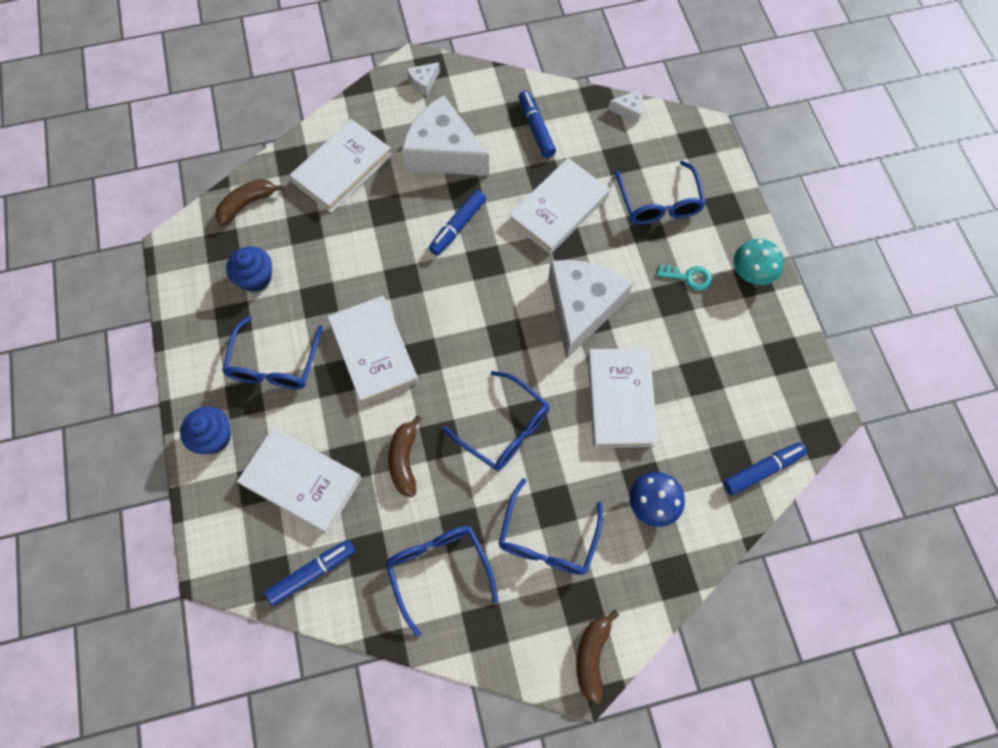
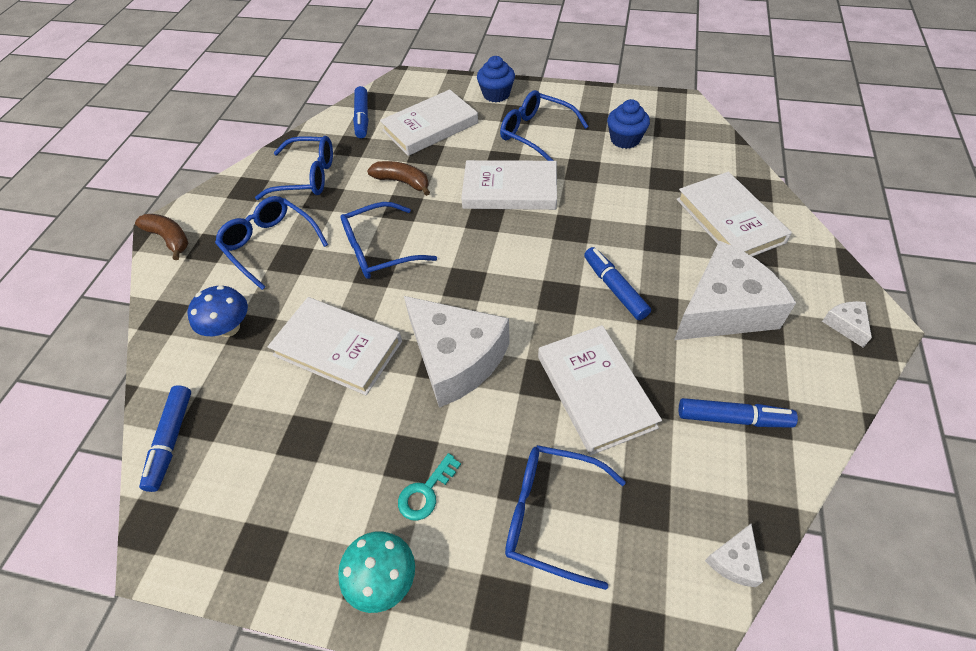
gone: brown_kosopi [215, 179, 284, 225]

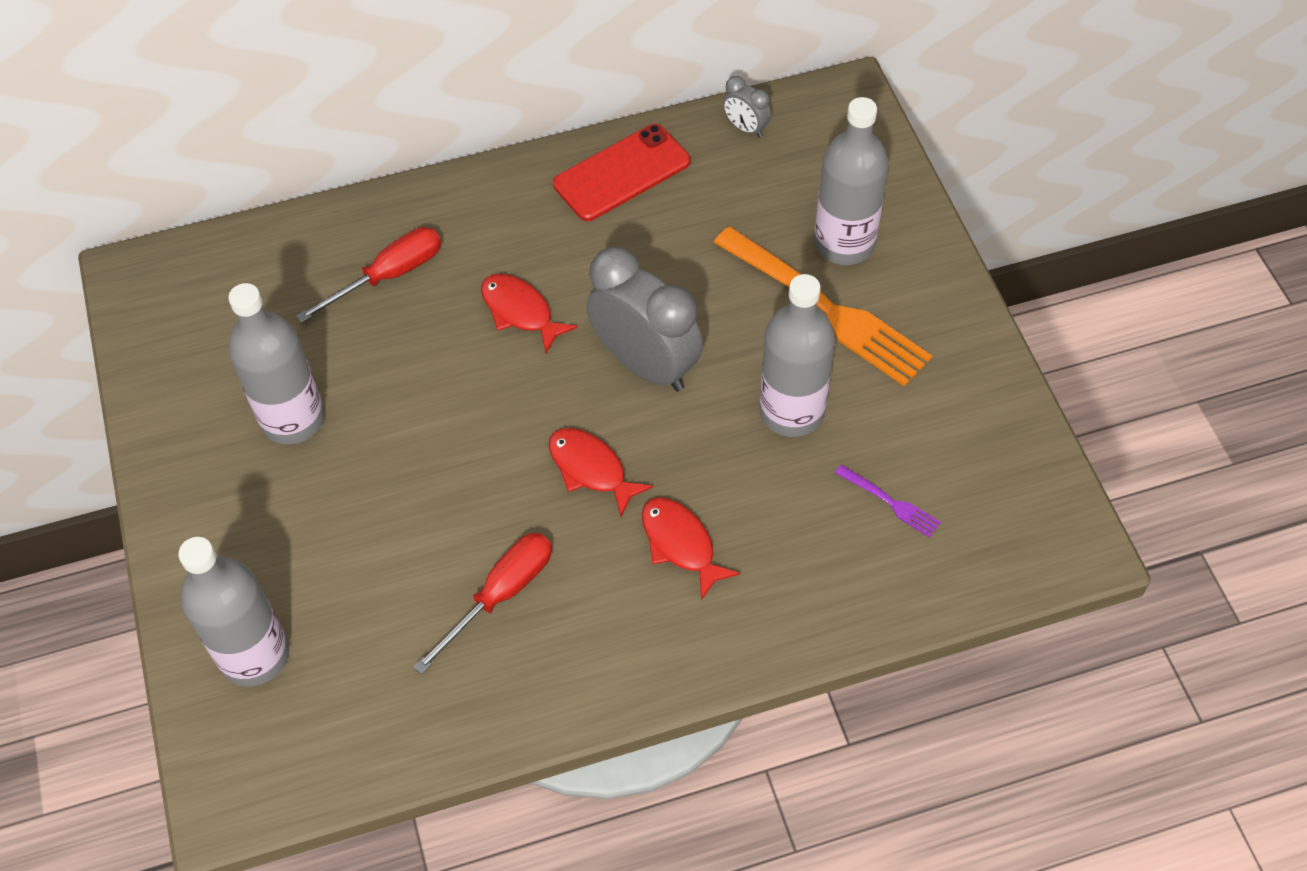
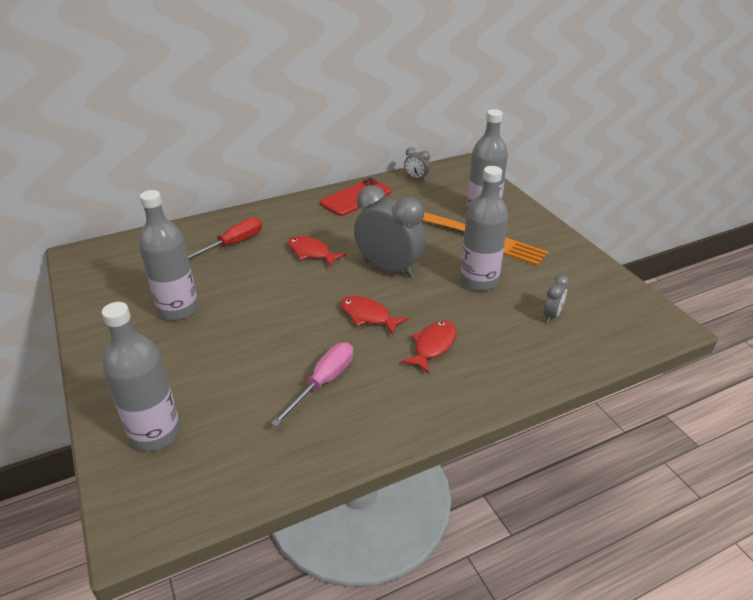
swapped: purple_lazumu [835, 465, 941, 538] to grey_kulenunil [544, 275, 569, 323]
repainted: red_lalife [413, 533, 552, 674] to pink_lalife [271, 342, 353, 427]
rotated: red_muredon [642, 497, 740, 600] = [401, 321, 457, 374] 75 degrees clockwise

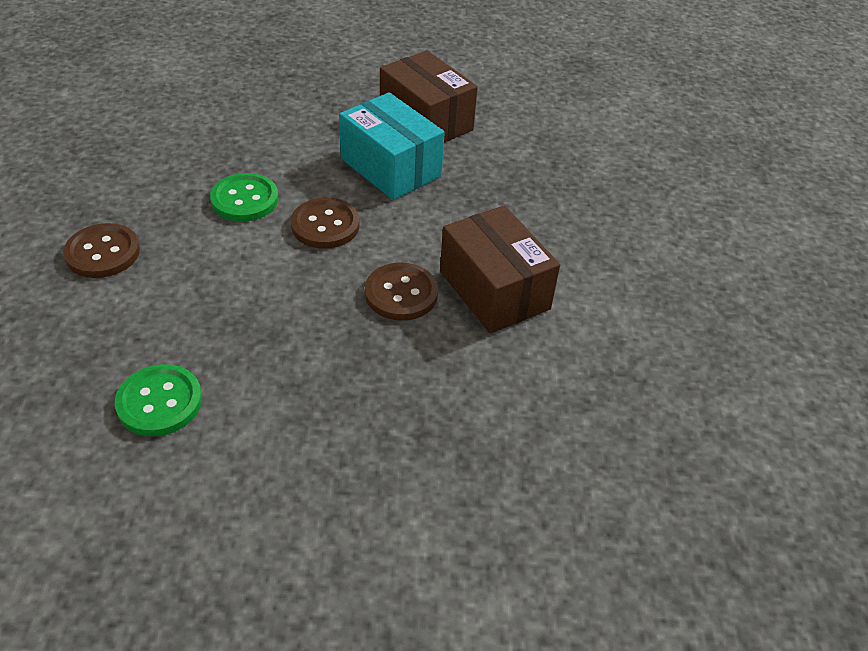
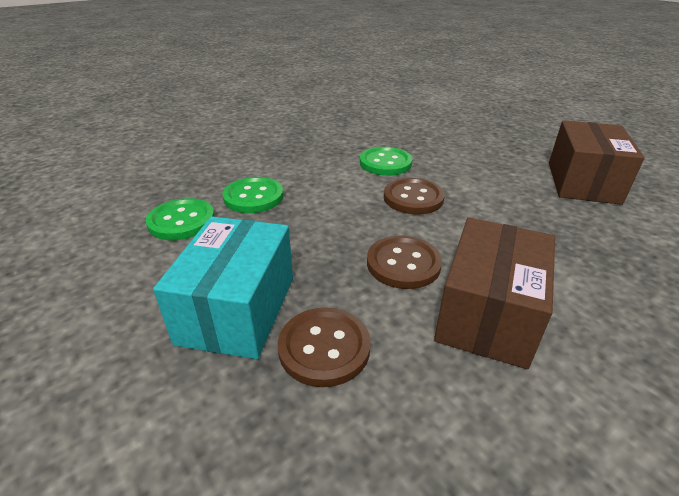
new: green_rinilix [223, 177, 284, 213]
shifted: brown_rinilix [63, 223, 140, 278] to [278, 307, 371, 387]; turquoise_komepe [339, 92, 445, 200] to [153, 216, 293, 359]

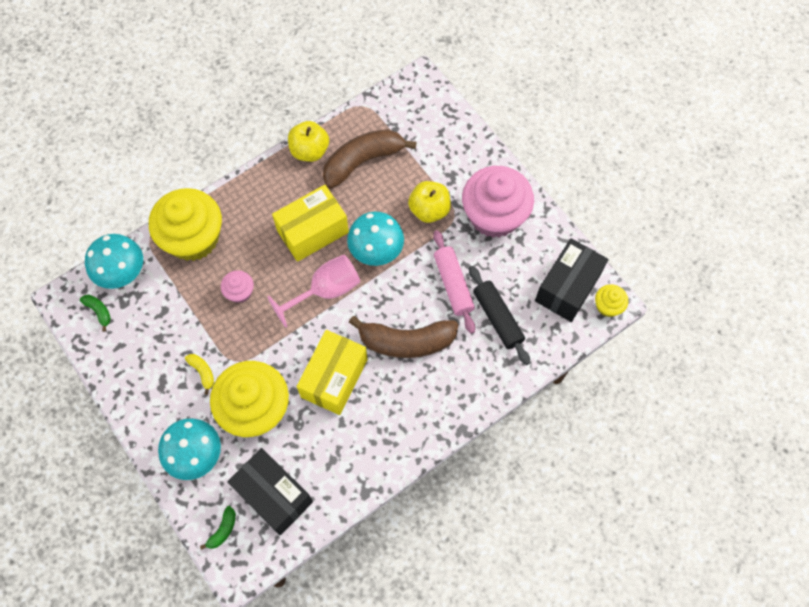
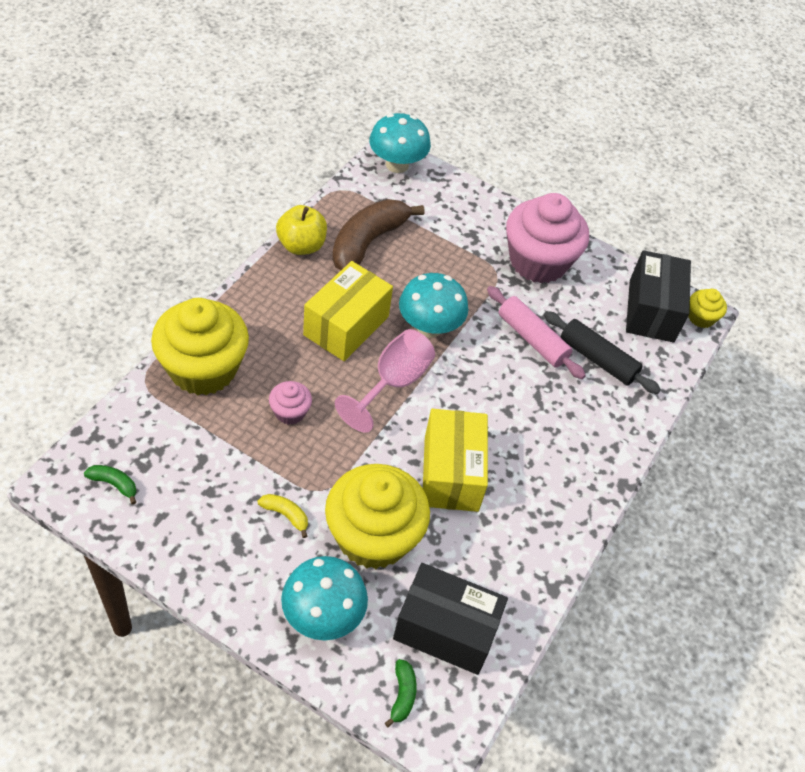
gone: brown_kosopi [349, 316, 458, 358]; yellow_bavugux [408, 181, 451, 223]
shifted: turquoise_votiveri [85, 234, 143, 289] to [369, 113, 431, 173]

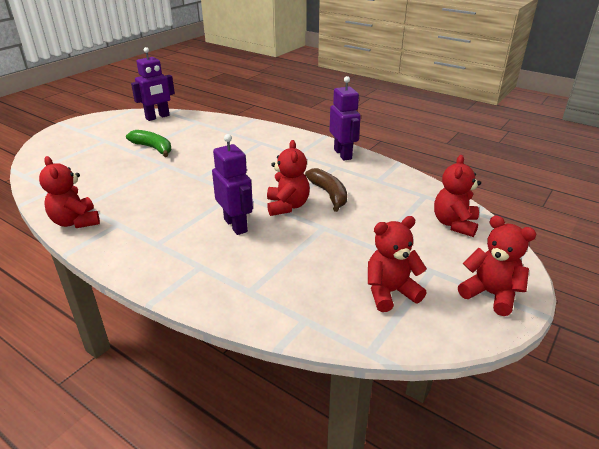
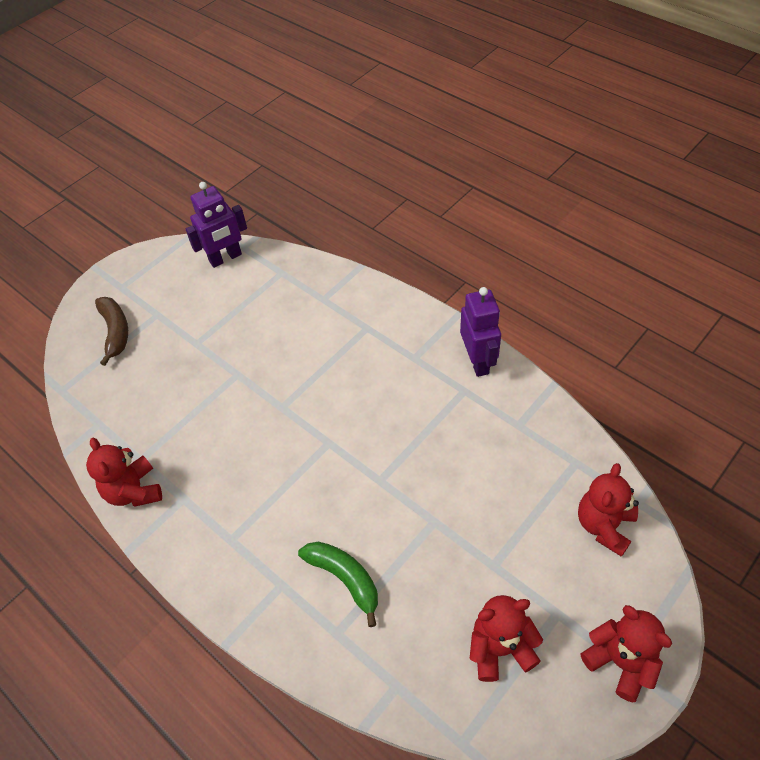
gone: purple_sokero [212, 134, 253, 235]; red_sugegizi [267, 140, 310, 216]
shifted: green_kosopi [126, 130, 171, 157] to [298, 542, 378, 627]; brown_kosopi [305, 168, 347, 212] to [95, 297, 128, 366]

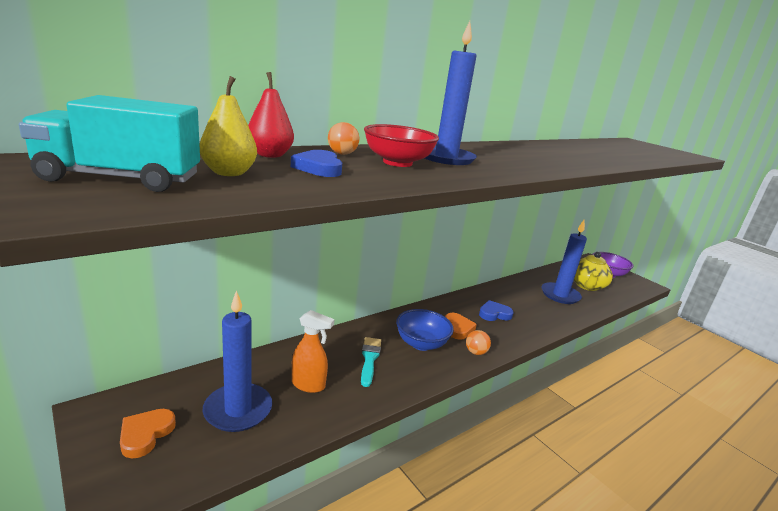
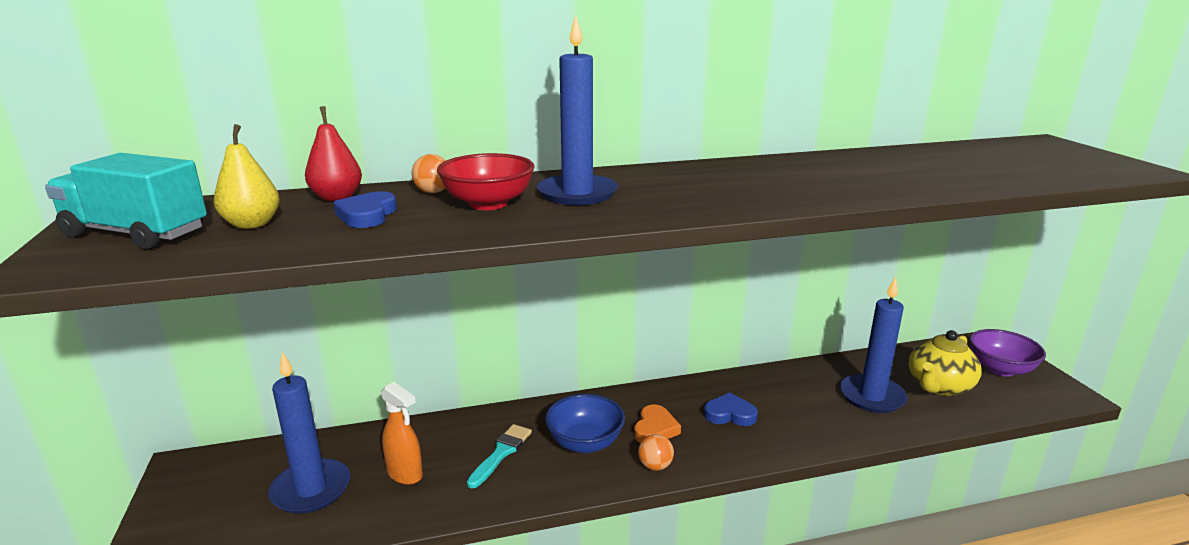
gone: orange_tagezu [120, 409, 176, 459]

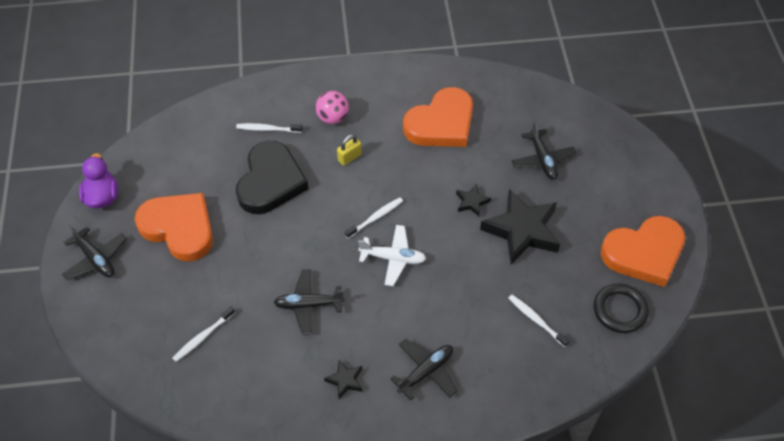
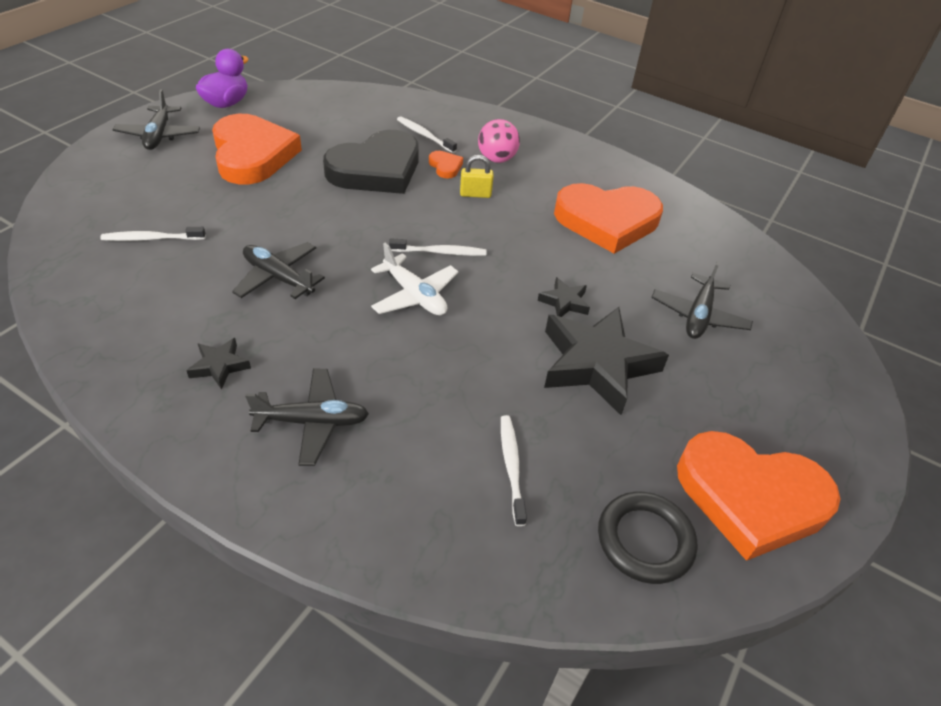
new: orange_tagezu [429, 151, 463, 179]

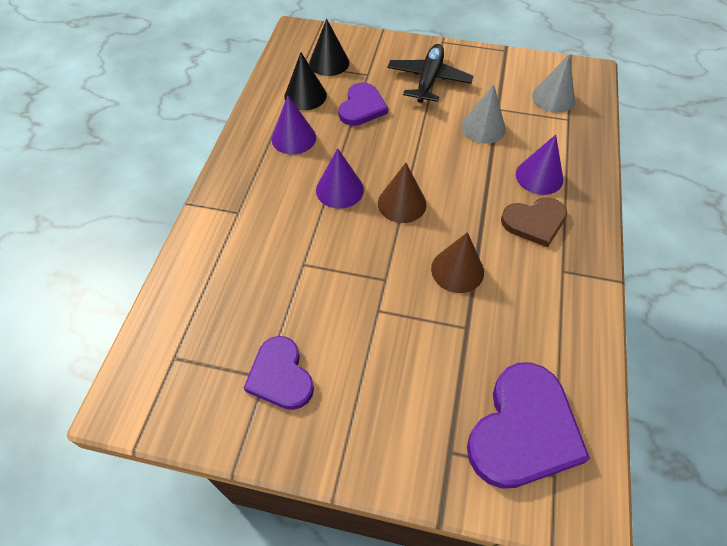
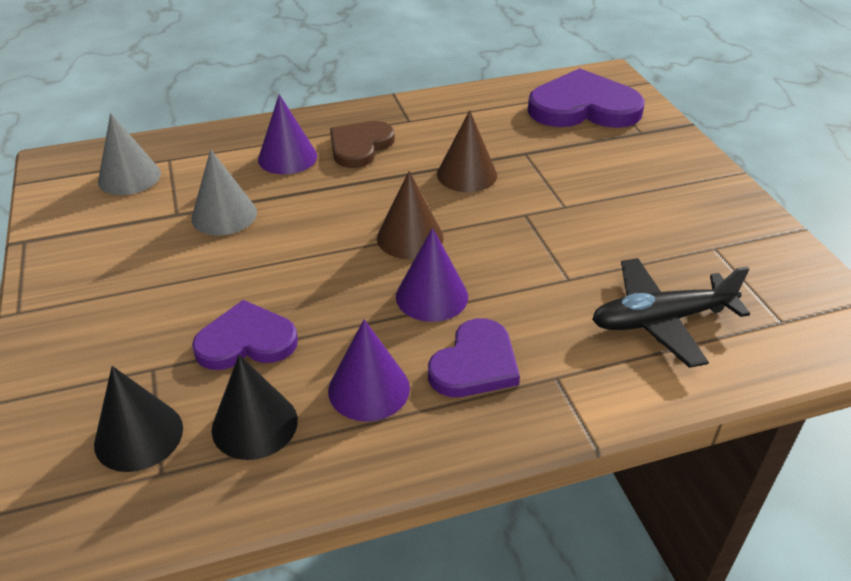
shifted: purple_tagezu [244, 336, 314, 410] to [428, 318, 520, 397]; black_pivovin [387, 44, 473, 103] to [592, 258, 750, 368]
rotated: brown_tagezu [501, 197, 567, 247] = [330, 121, 395, 168] 105 degrees counterclockwise

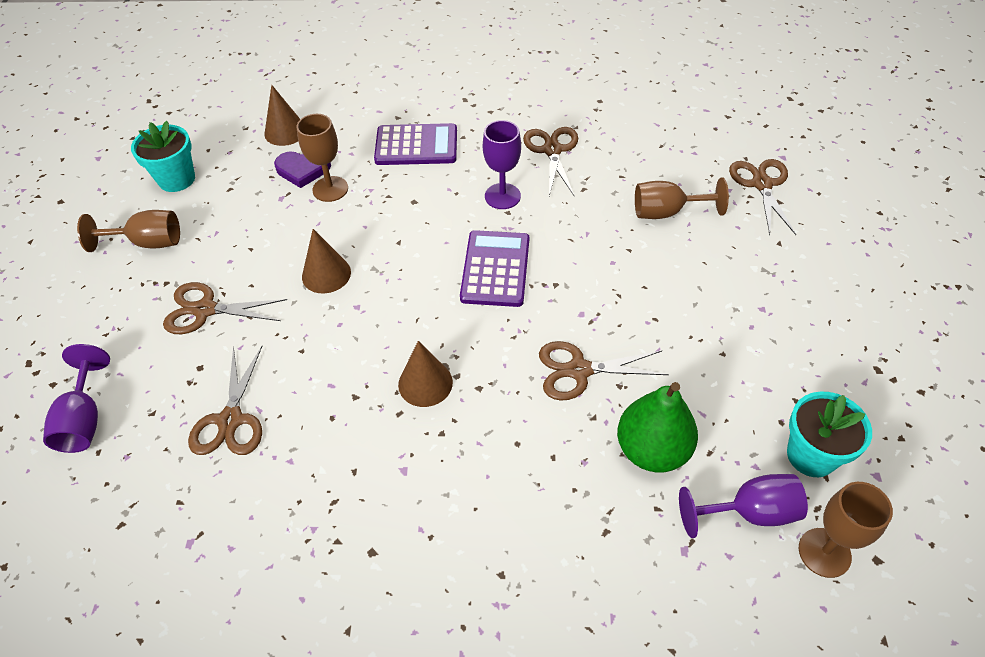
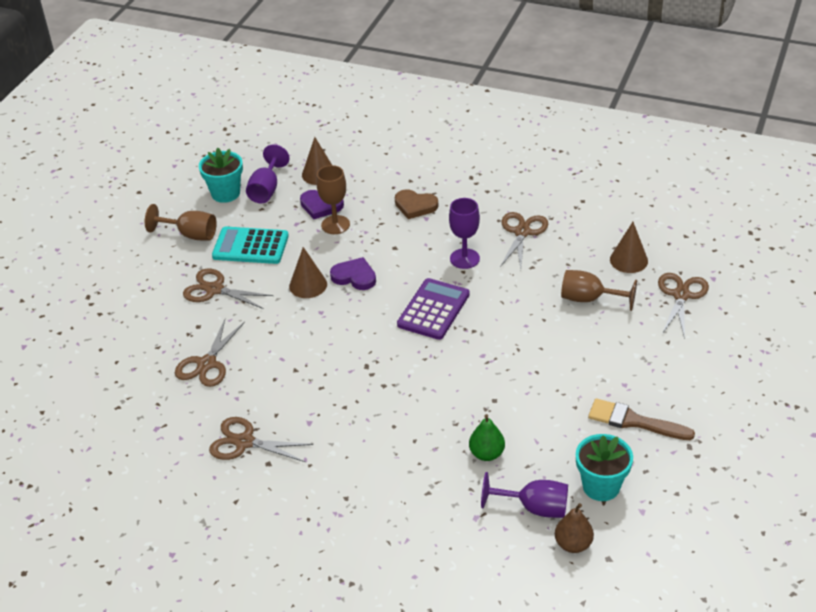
new: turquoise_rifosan [212, 227, 289, 264]; purple_tagezu [330, 257, 376, 290]; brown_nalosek [588, 399, 695, 440]
shifted: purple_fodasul [43, 344, 110, 453] to [246, 144, 290, 203]; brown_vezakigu [398, 341, 453, 407] to [610, 222, 648, 273]; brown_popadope [539, 341, 669, 401] to [209, 417, 313, 462]
swapped: purple_rifosan [374, 123, 457, 165] to brown_tagezu [395, 189, 438, 219]; brown_fodasul [799, 482, 893, 578] to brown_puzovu [555, 503, 594, 553]
scaled: green_puzovu [617, 382, 698, 472] = [469, 414, 505, 461] x0.62

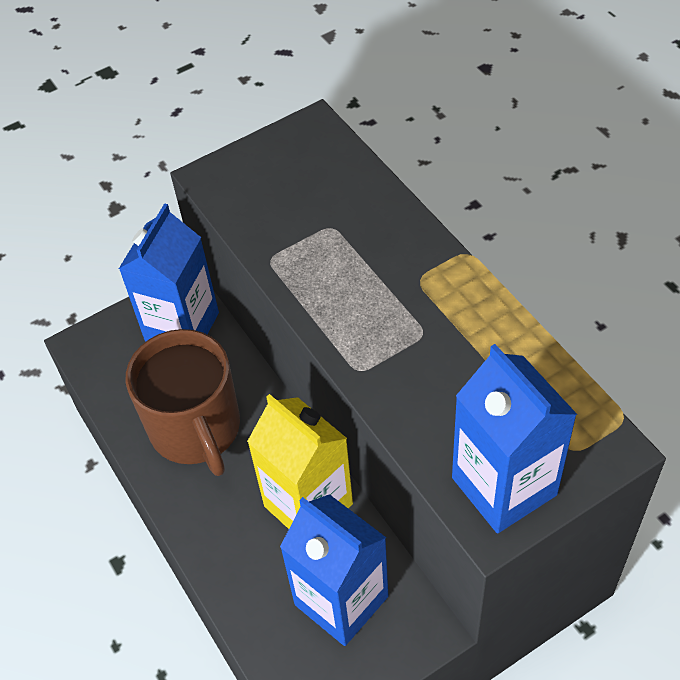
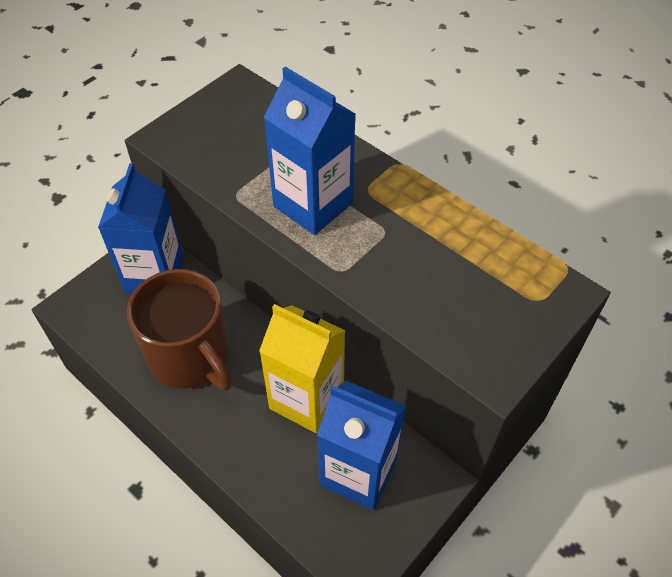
shifted: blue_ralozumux [452, 344, 577, 533] to [263, 67, 356, 235]

